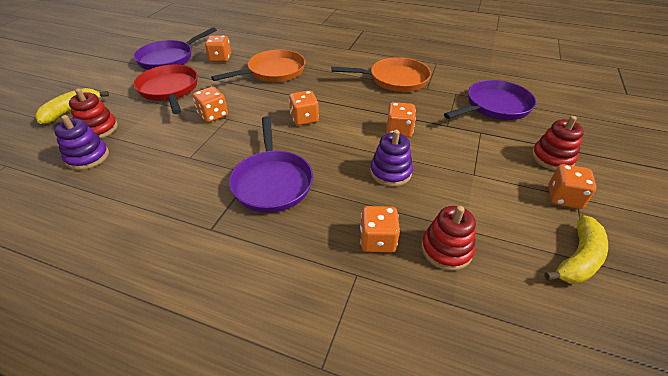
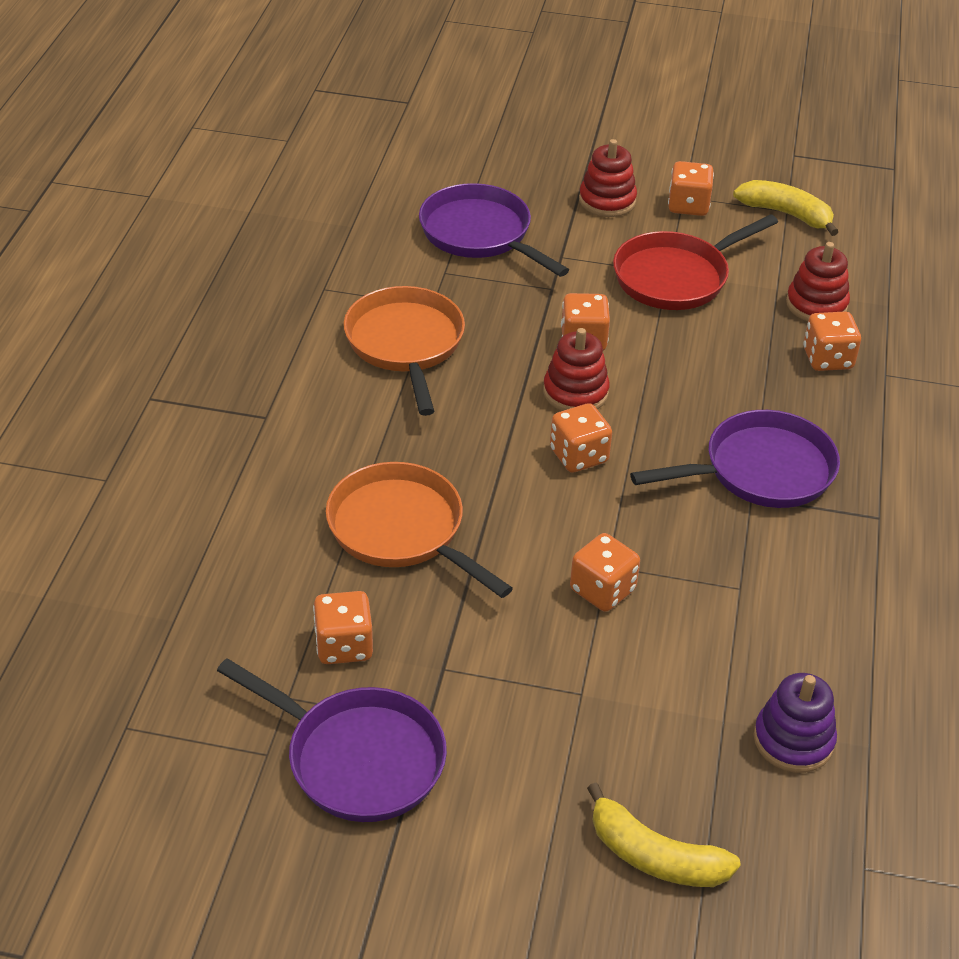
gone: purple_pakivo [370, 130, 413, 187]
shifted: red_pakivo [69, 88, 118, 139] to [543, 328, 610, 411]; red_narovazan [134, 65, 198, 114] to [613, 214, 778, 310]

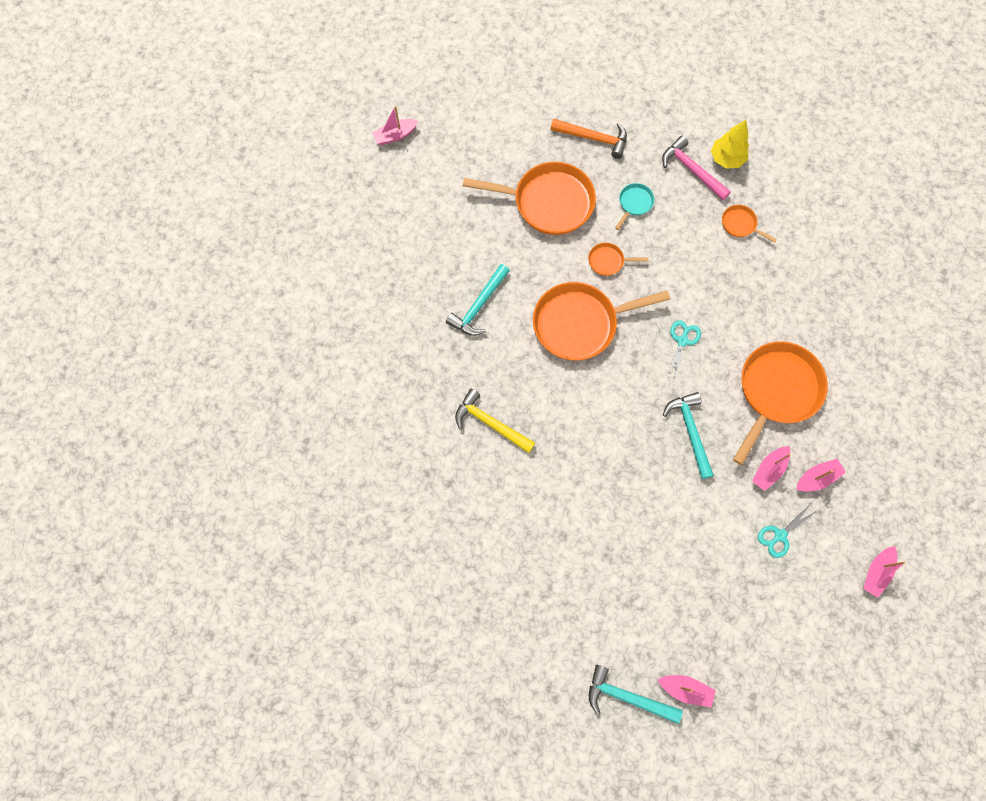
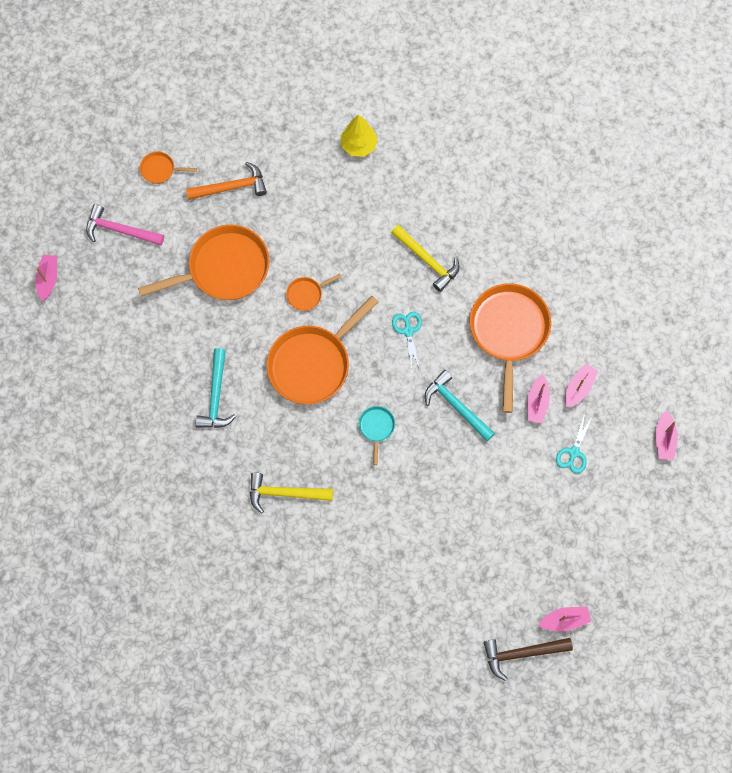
new: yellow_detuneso [391, 225, 460, 292]
shifted: turquoise_narovazan [615, 183, 654, 230] to [359, 406, 395, 465]; pink_detuneso [662, 136, 731, 201] to [86, 204, 164, 246]; orange_narovazan [722, 205, 777, 243] to [140, 152, 197, 184]
repainted: turquoise_detuneso [589, 664, 683, 724] to brown_detuneso [483, 638, 573, 681]
rotated: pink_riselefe [372, 106, 418, 145] = [35, 255, 57, 301] 150 degrees clockwise

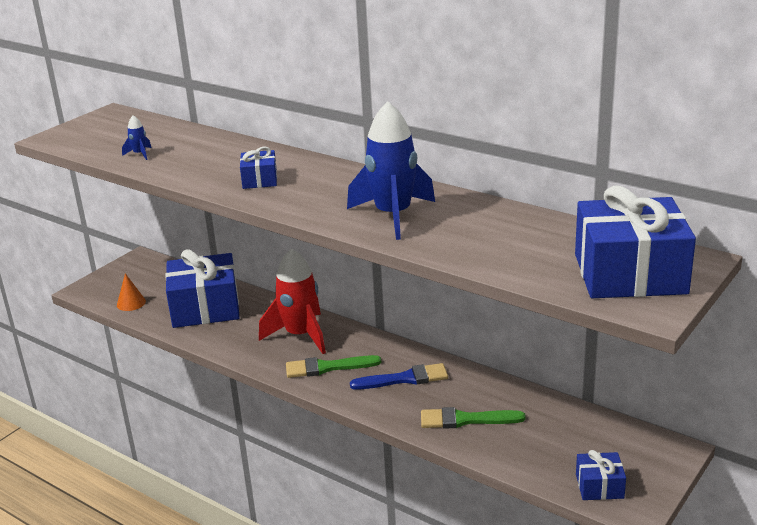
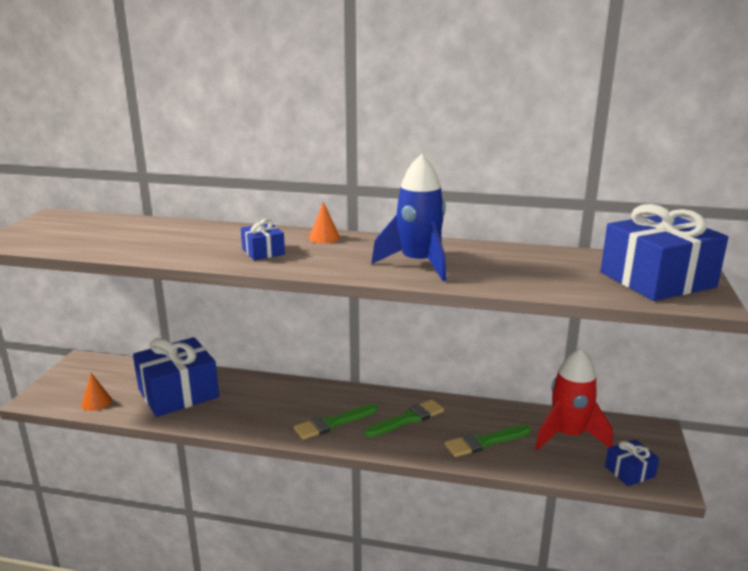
gone: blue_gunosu [122, 115, 151, 160]
new: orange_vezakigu [309, 202, 340, 243]
shifted: red_gunosu [259, 248, 326, 354] to [535, 348, 613, 450]
repainted: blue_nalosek [350, 363, 448, 390] to green_nalosek [364, 399, 444, 437]

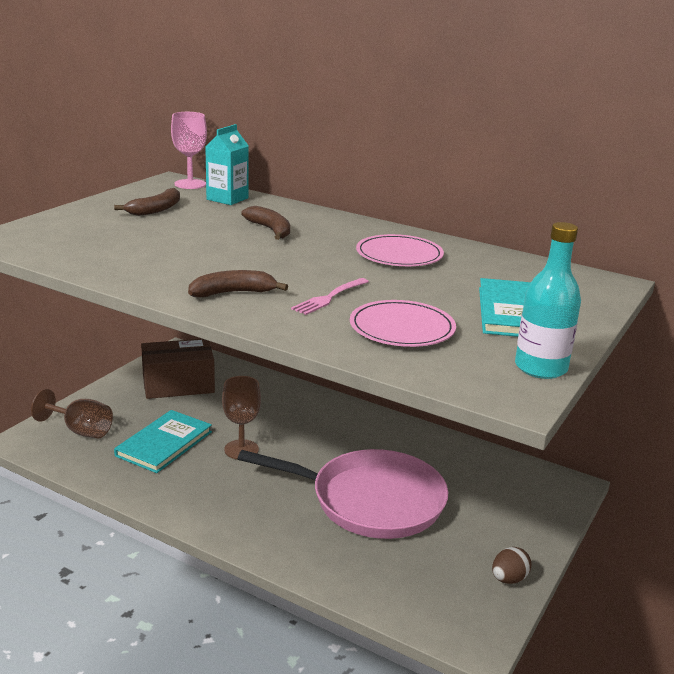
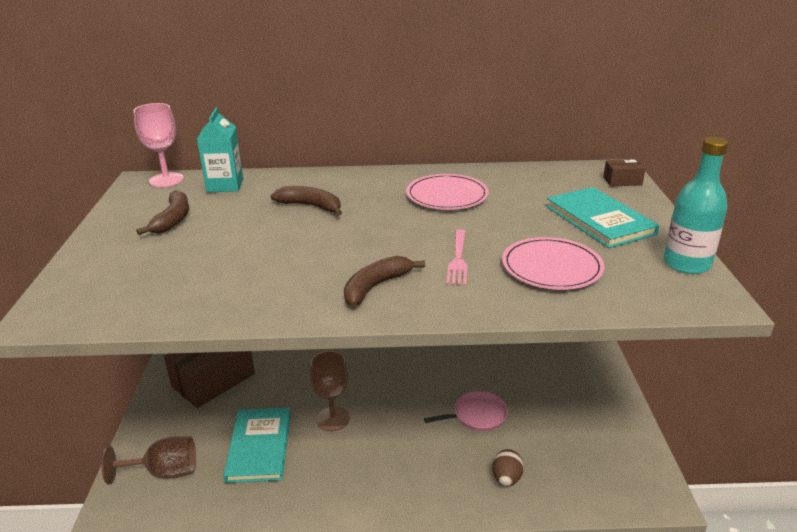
new: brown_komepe [603, 159, 646, 187]
shifted: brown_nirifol [492, 547, 532, 584] to [492, 449, 524, 486]
scaled: pink_narovazan [238, 449, 448, 539] = [424, 391, 508, 431] x0.45

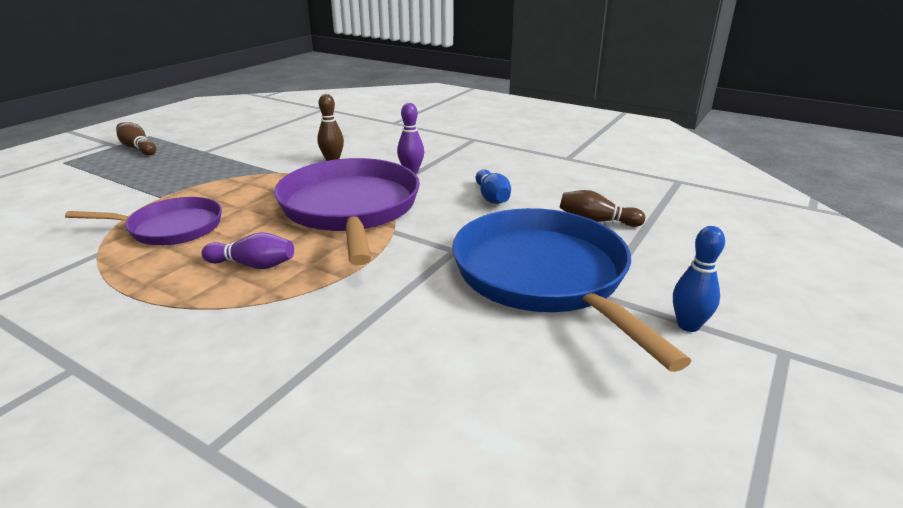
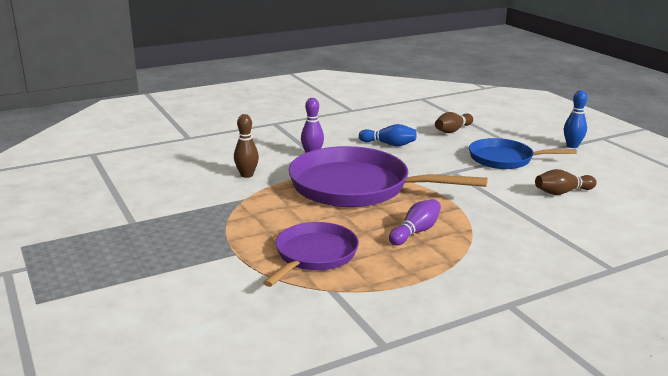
shifted: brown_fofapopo [116, 122, 156, 155] to [535, 169, 597, 195]
scaled: blue_narovazan [452, 208, 691, 372] = [469, 138, 577, 169] x0.58

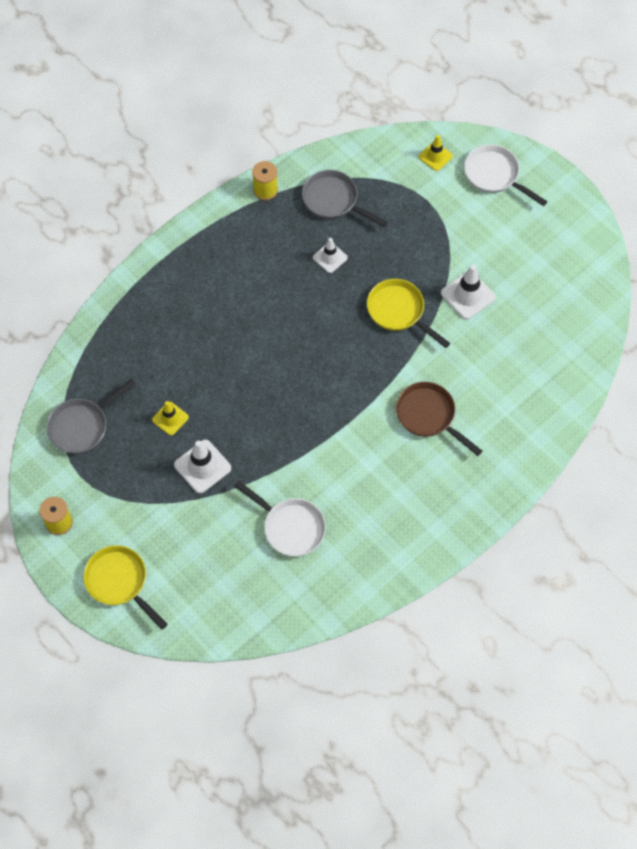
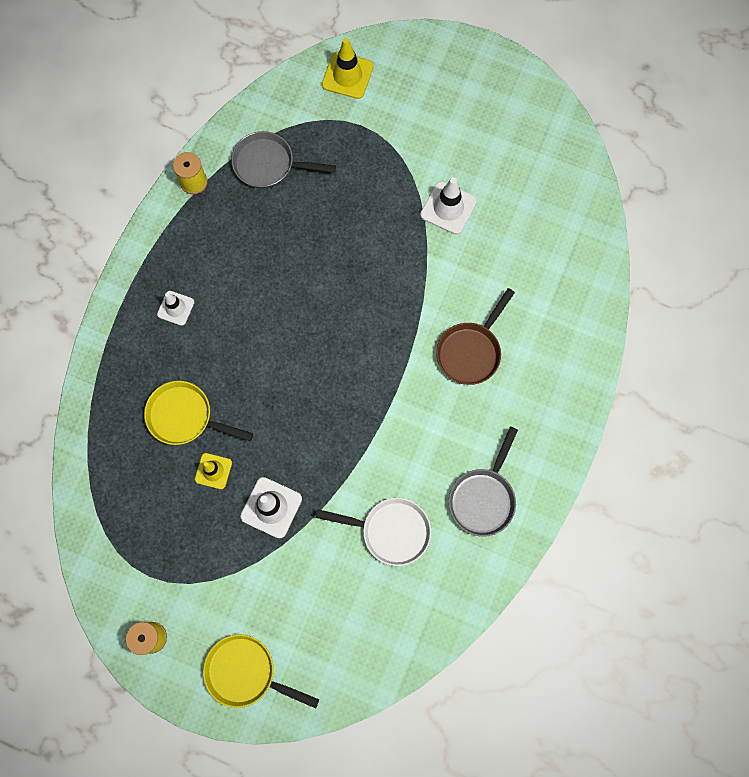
gone: white_narovazan [464, 144, 547, 206]
shifted: grey_narovazan [46, 379, 136, 454] to [449, 427, 518, 537]; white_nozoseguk [313, 238, 348, 273] to [157, 291, 194, 326]; yellow_narovazan [367, 279, 450, 348] to [144, 381, 253, 445]
rotated: brown_narovazan [396, 382, 482, 456] = [436, 288, 515, 385] 75 degrees counterclockwise
scaled: yellow_nozoseguk [419, 135, 453, 171] = [322, 38, 373, 99] x1.55

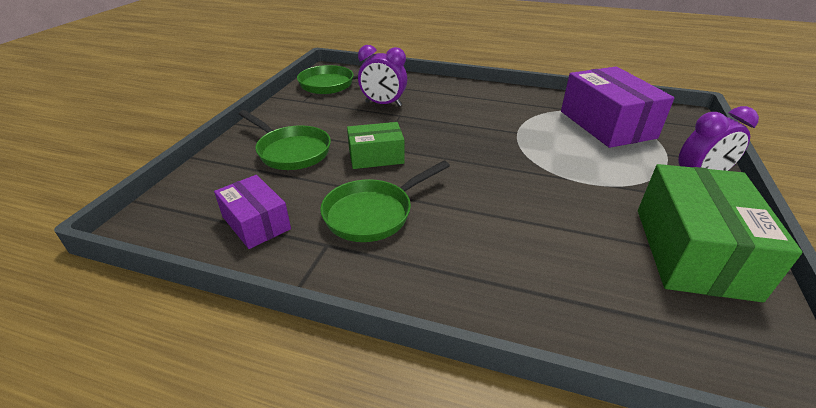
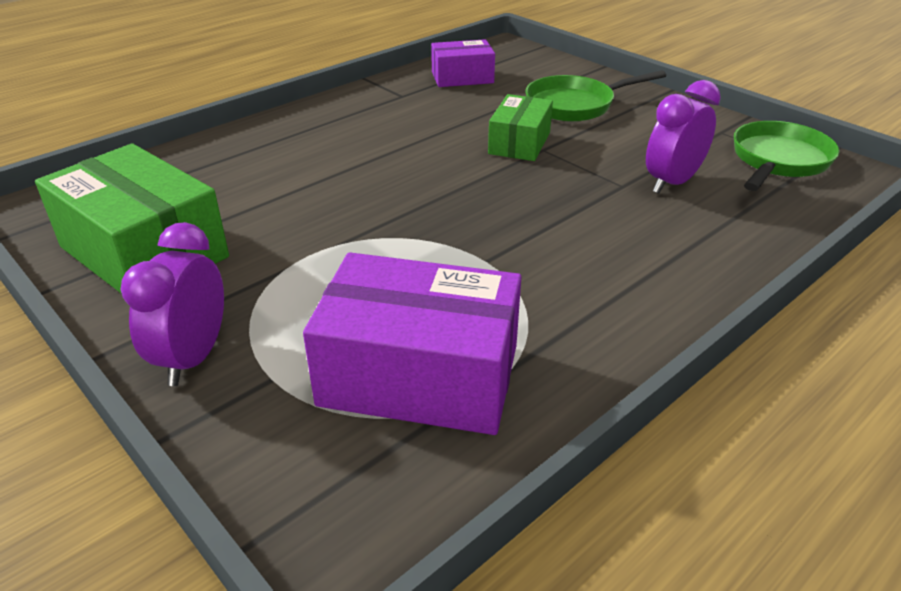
gone: green_narovazan [320, 161, 450, 242]

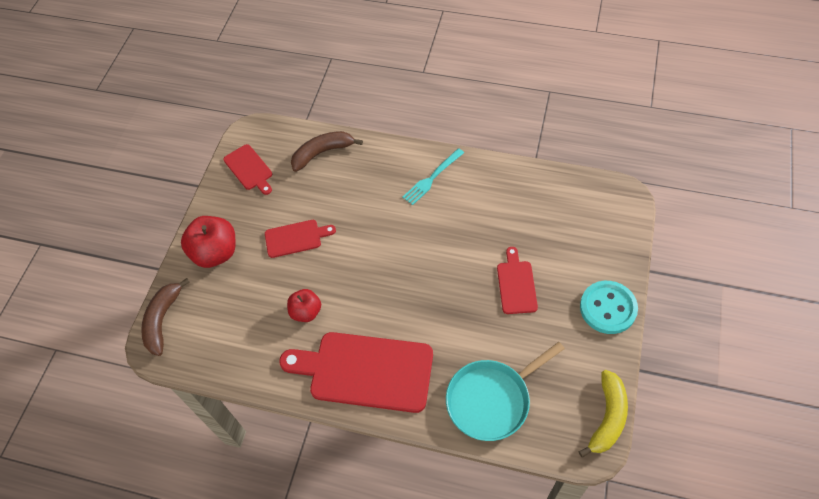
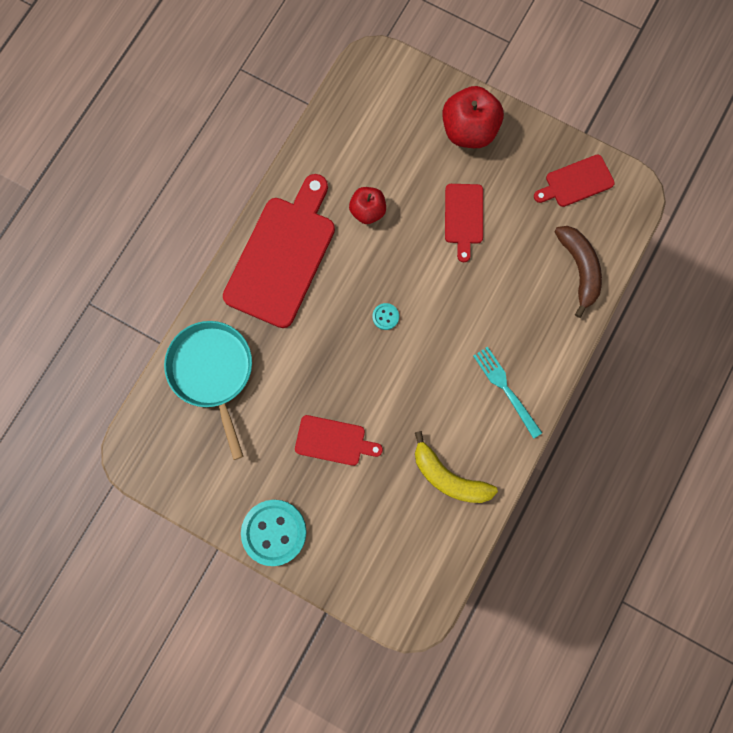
gone: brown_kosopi [141, 278, 190, 356]
new: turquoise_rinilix [372, 303, 399, 330]
shifted: yellow_kosopi [579, 370, 628, 458] to [415, 431, 498, 503]

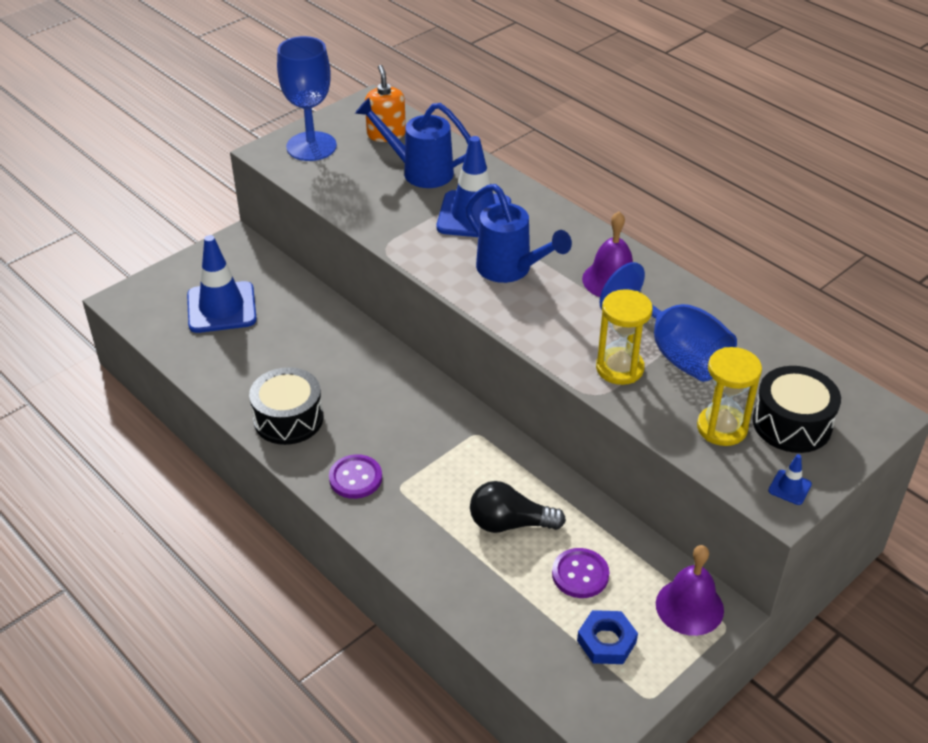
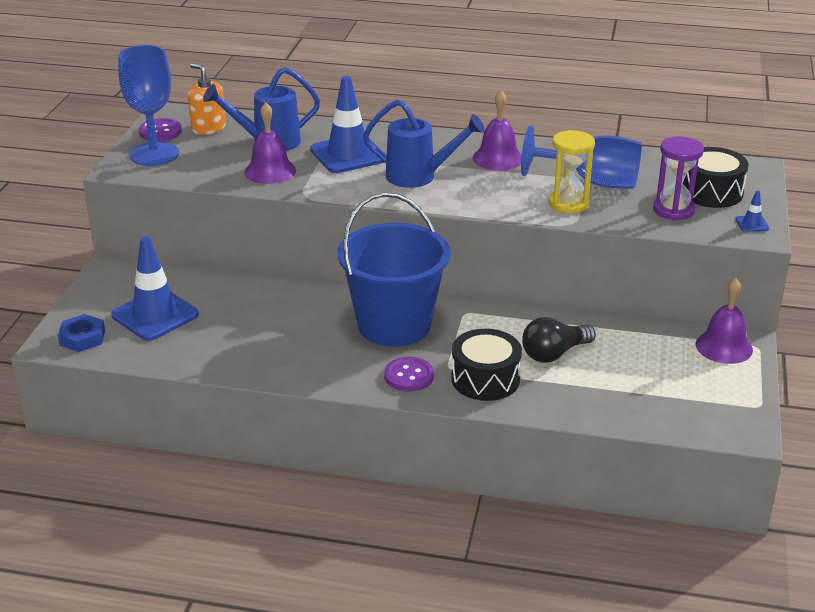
new: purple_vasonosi [245, 102, 296, 184]; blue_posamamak [338, 192, 450, 347]
shifted: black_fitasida [249, 367, 323, 445] to [451, 329, 522, 401]; purple_rinilix [552, 548, 609, 598] to [139, 118, 182, 141]; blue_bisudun [577, 610, 638, 664] to [58, 314, 105, 352]
repainted: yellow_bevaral [697, 347, 762, 446] to purple_bevaral [653, 136, 704, 220]

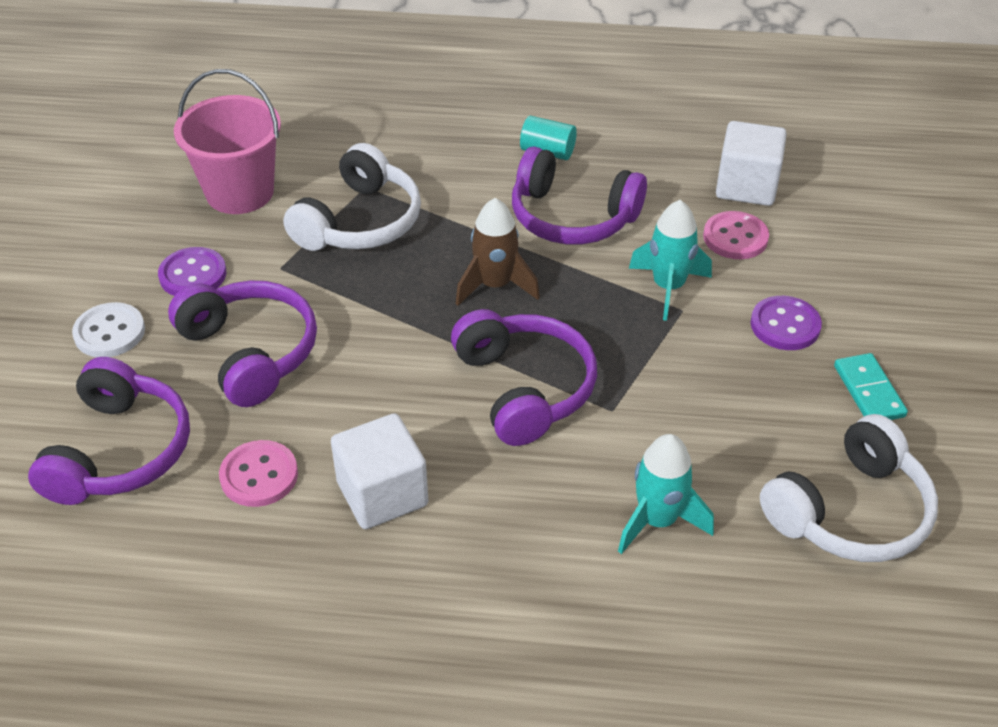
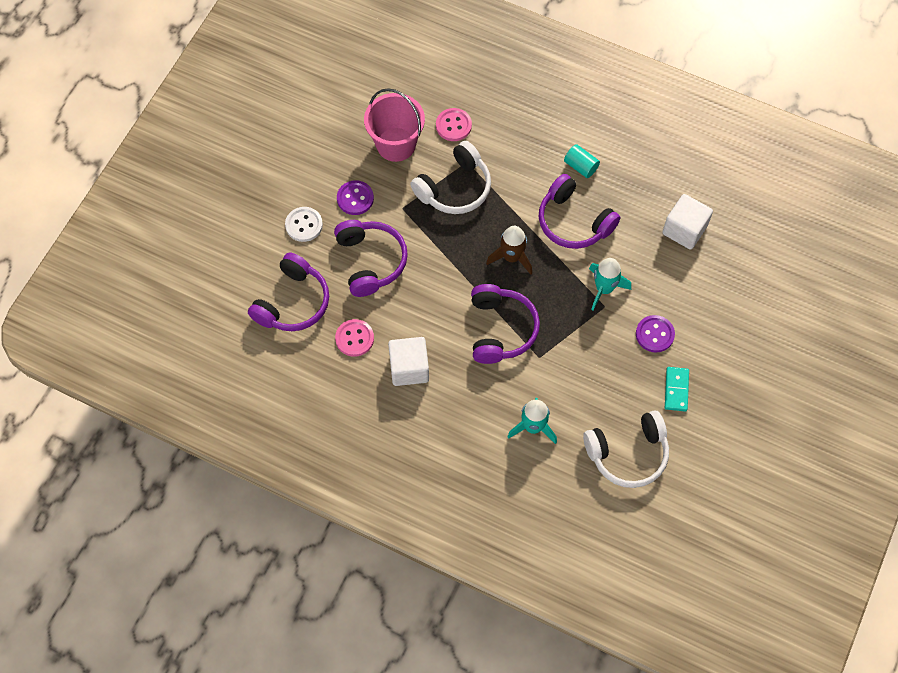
shifted: pink_rinilix [703, 211, 769, 259] to [436, 108, 472, 141]

